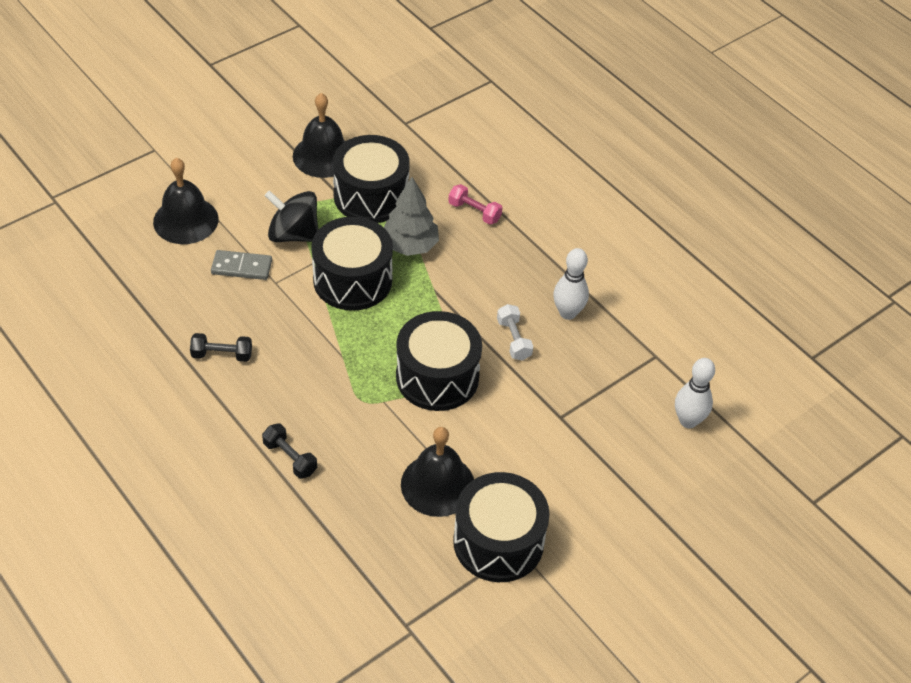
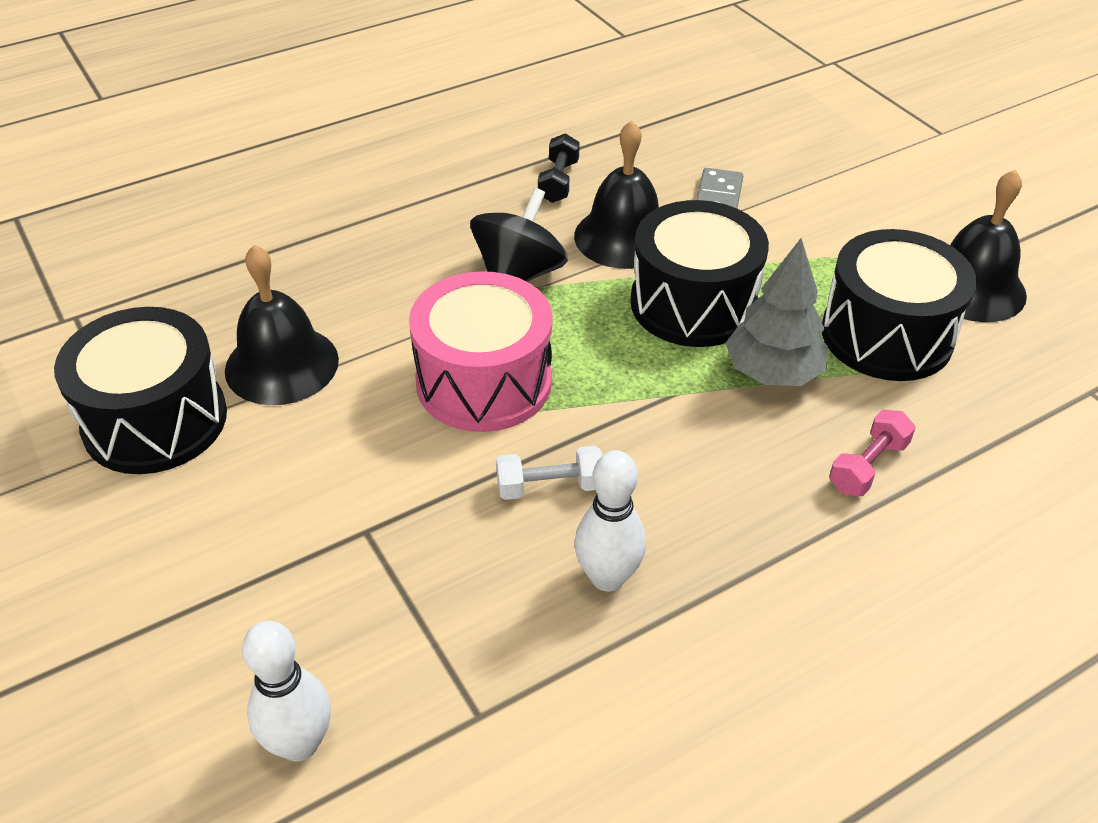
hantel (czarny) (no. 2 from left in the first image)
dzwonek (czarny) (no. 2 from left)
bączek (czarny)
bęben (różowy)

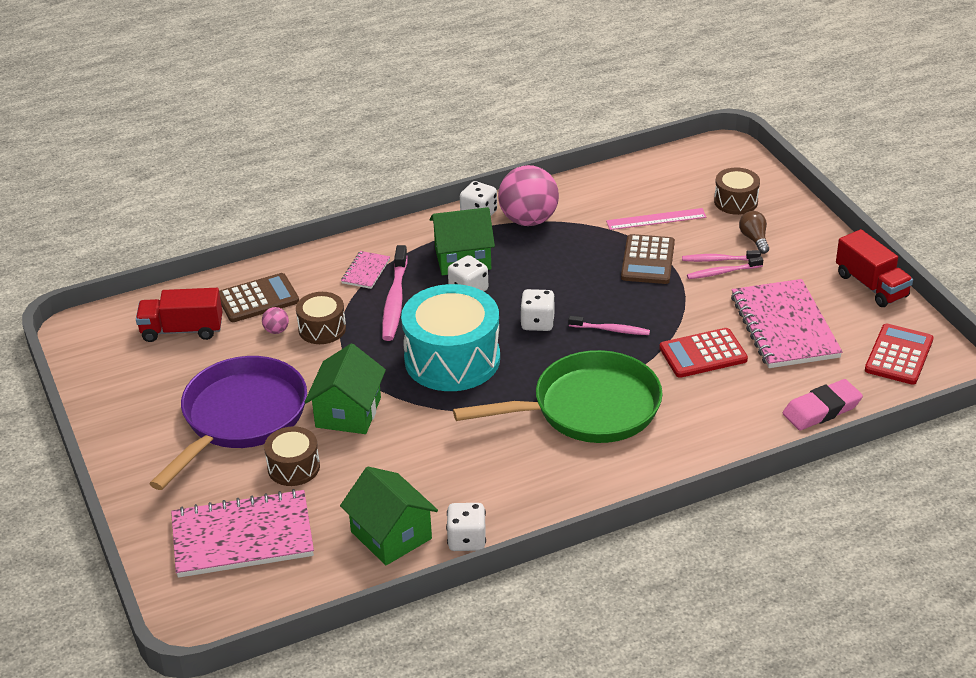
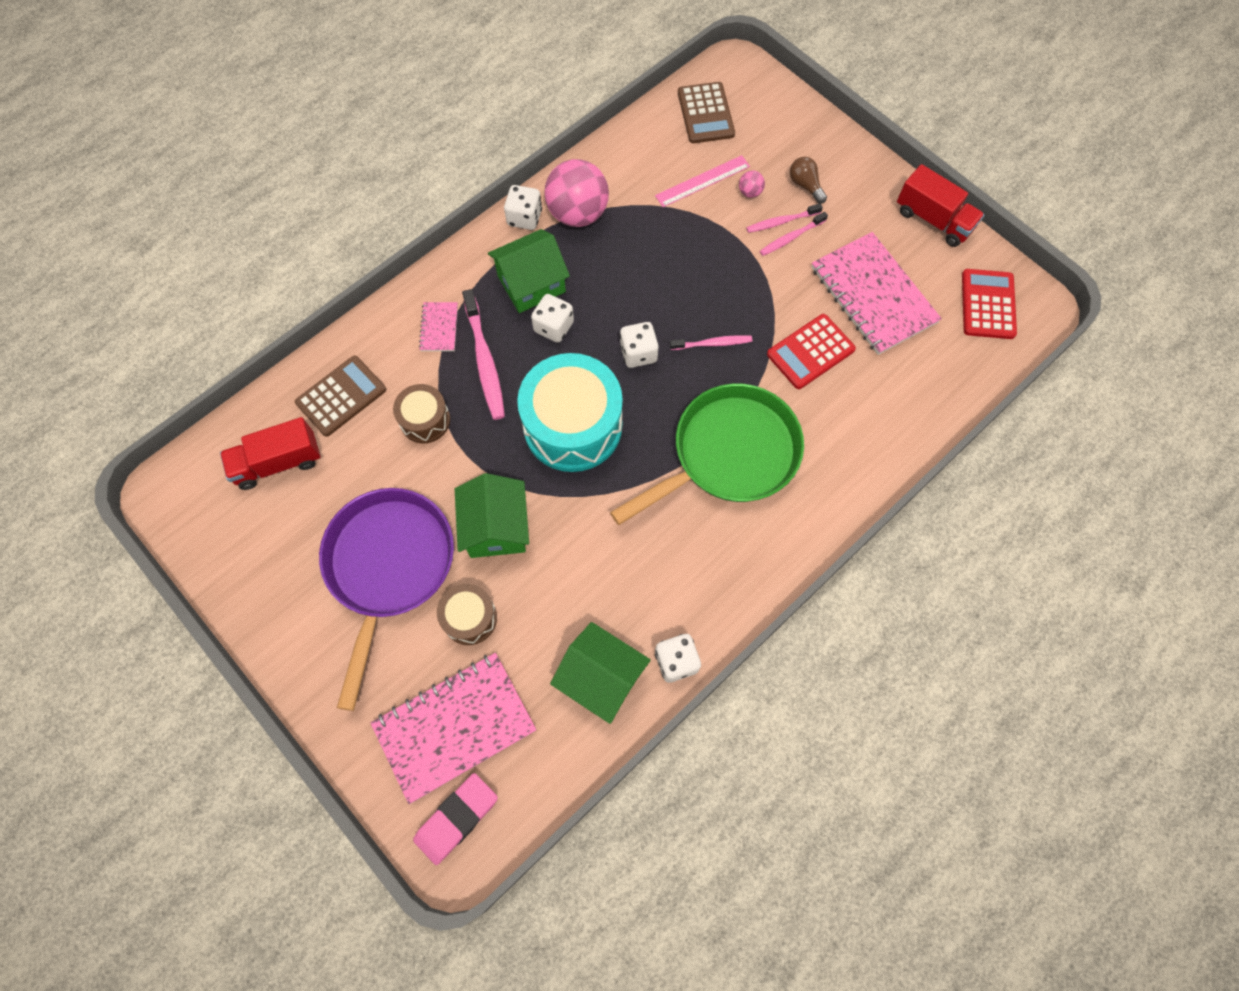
bęben (brązowy) (no. 3 from left in the first image)
piłka (różowy) (no. 2 from left)
kalkulator (brązowy) (no. 2 from left)
gumka do mazania (różowy)

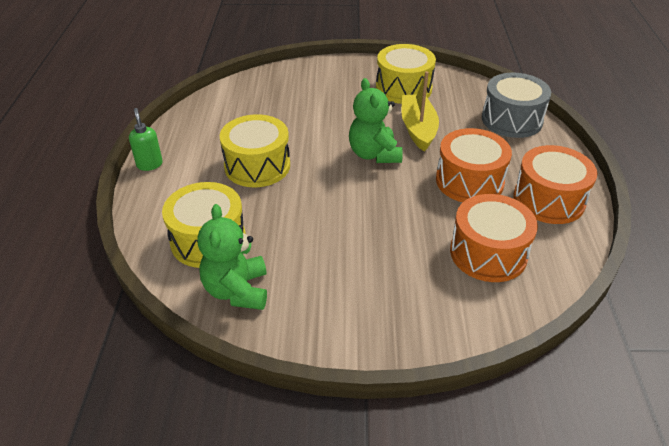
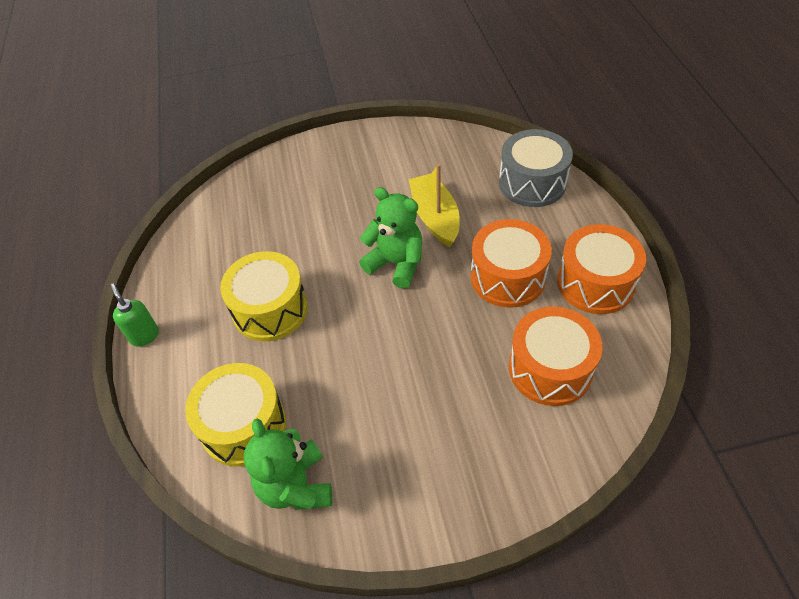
bęben (żółty) (no. 3 from left in the first image)
miś (zielony) (no. 2 from left)

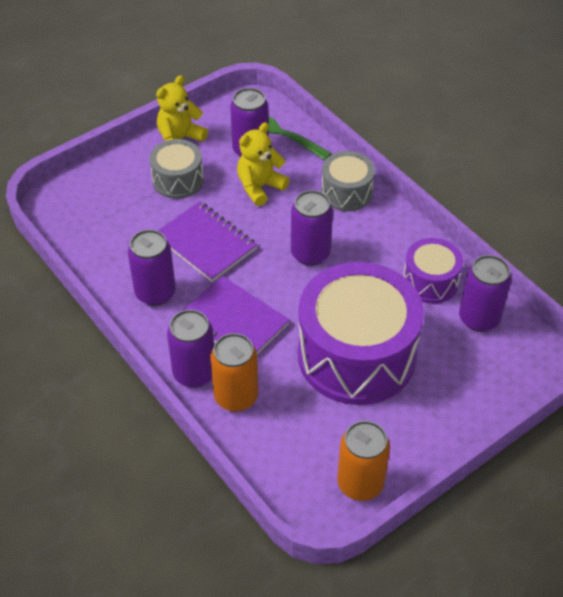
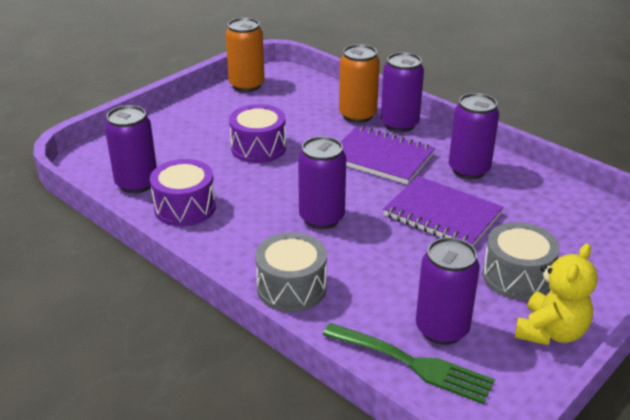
miś (żółty) (no. 2 from left in the first image)
bęben (fioletowy) (no. 2 from left)

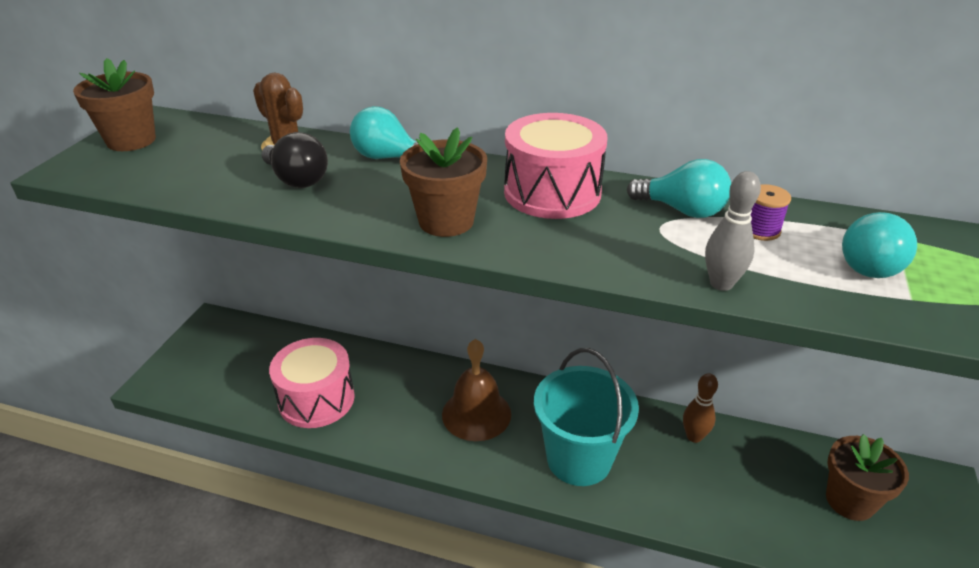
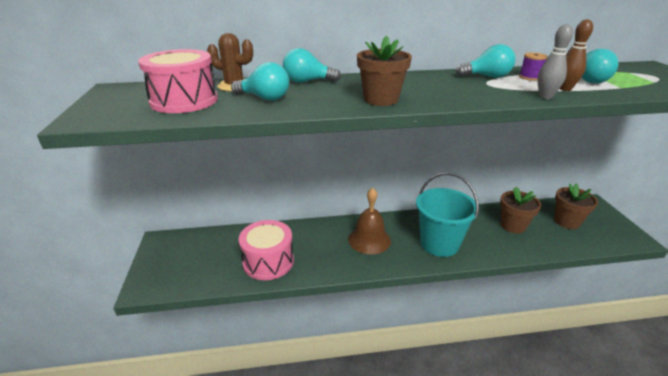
doniczka (brązowy) (no. 2 from left)
bęben (różowy) (no. 1 from left)
kręgiel (brązowy)
żarówka (turkusowy) (no. 1 from left)

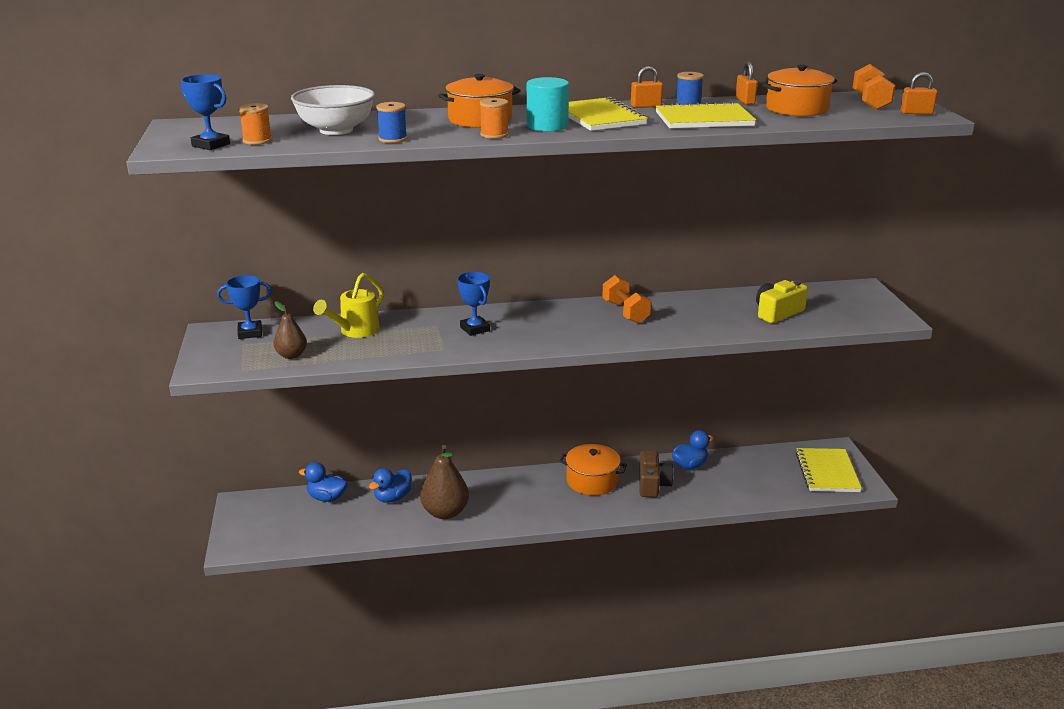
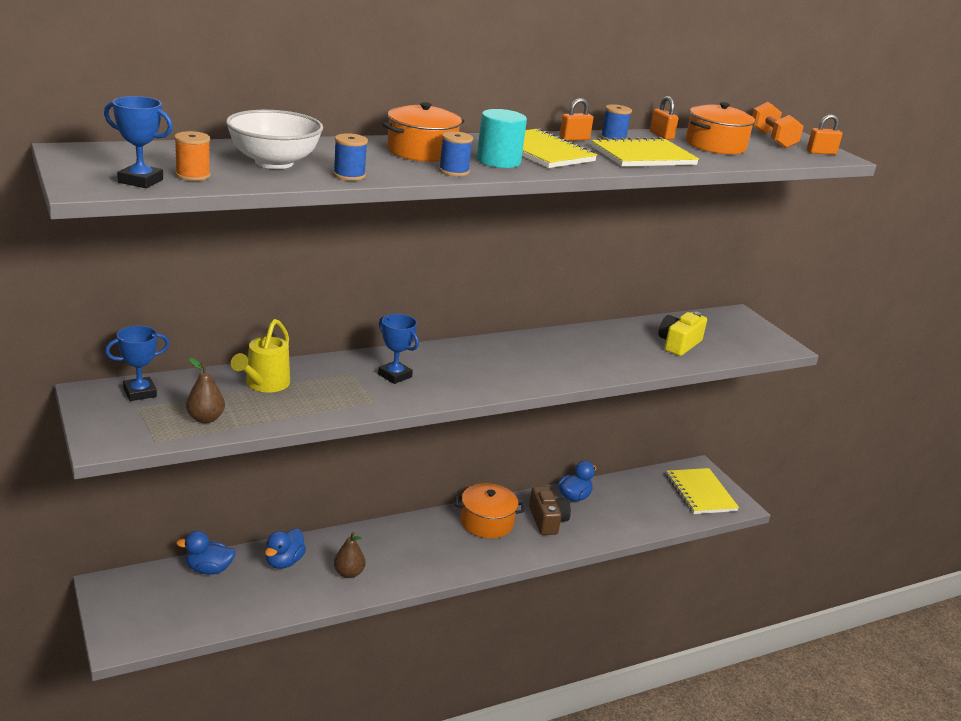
hantel (pomarańczowy) (no. 1 from left in the first image)
szpulka (niebieski) (no. 2 from left)
gruszka (brązowy) (no. 2 from left)

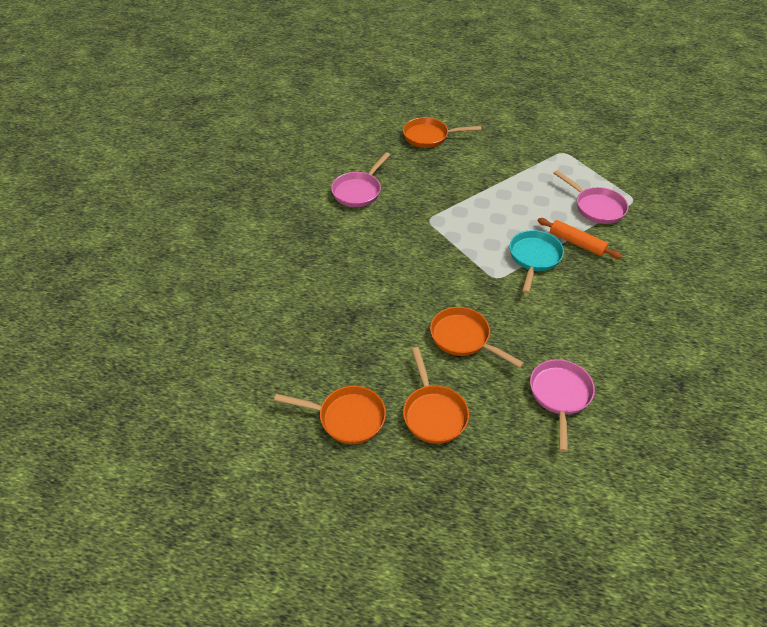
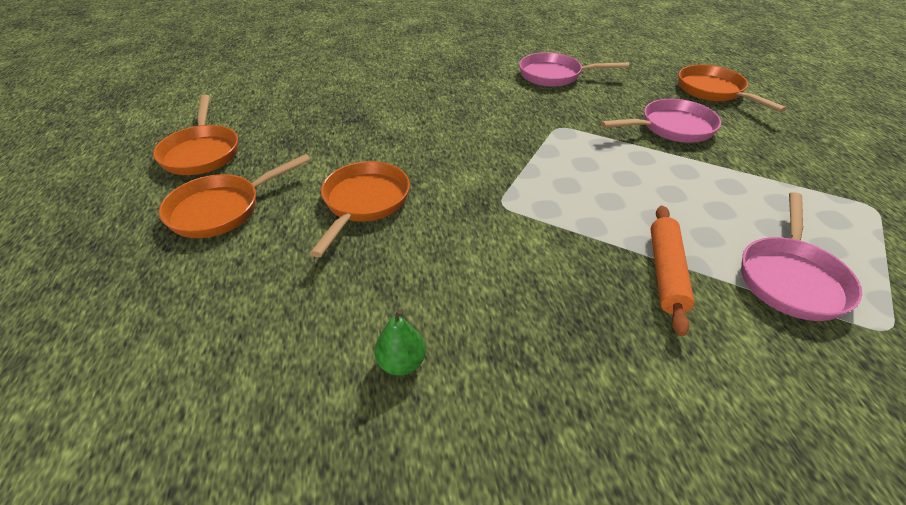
patelnia (turkusowy)
gruszka (zielony)
patelnia (różowy) (no. 2 from left)

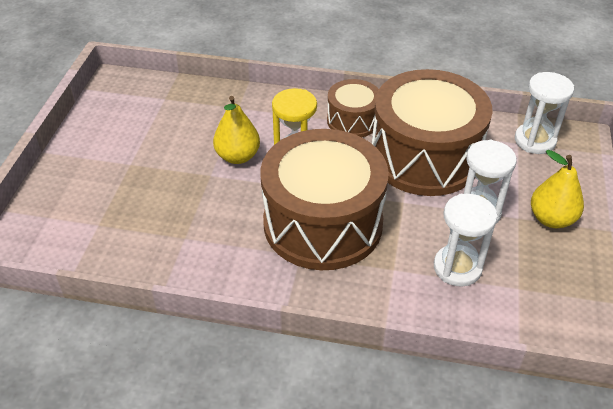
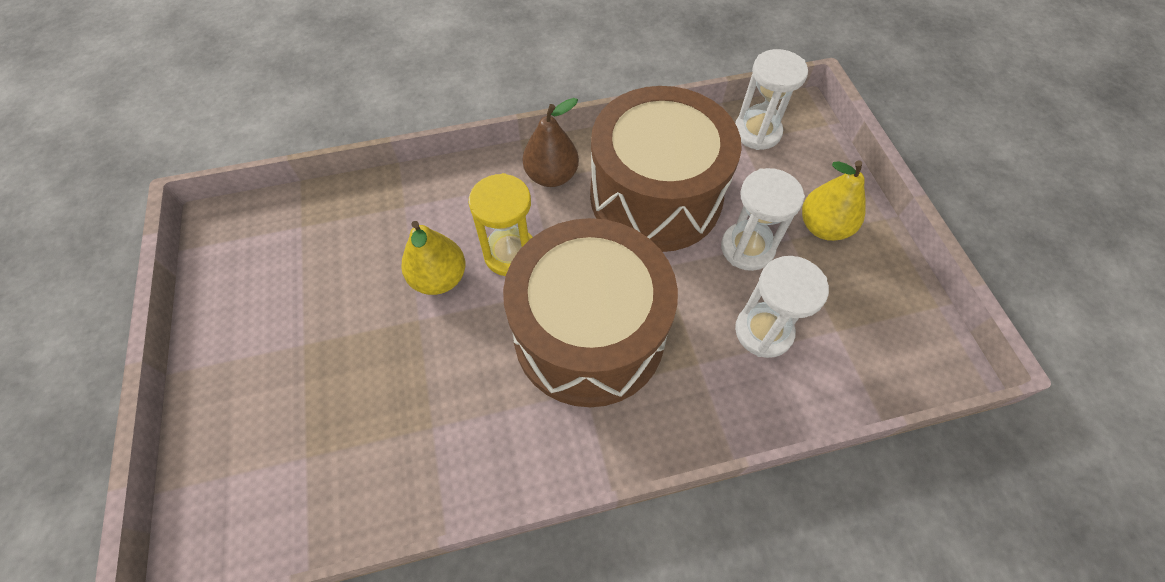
gruszka (brązowy)

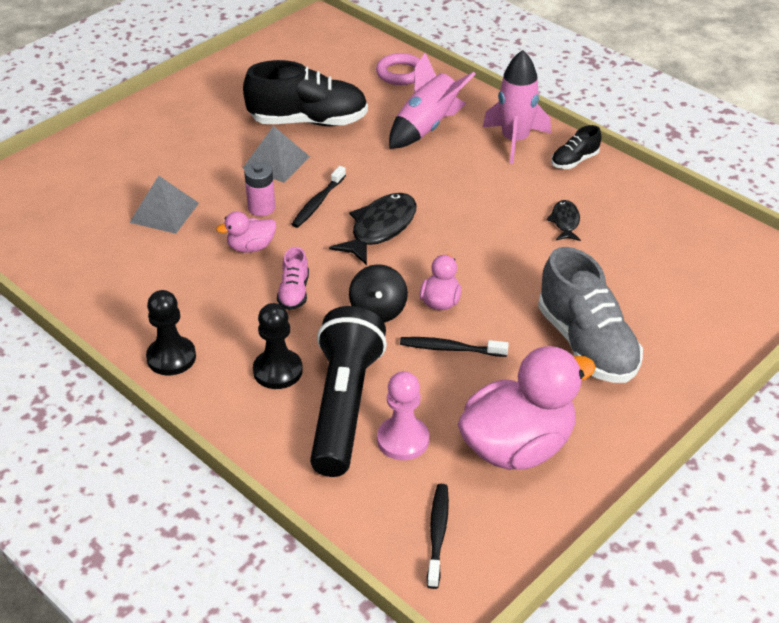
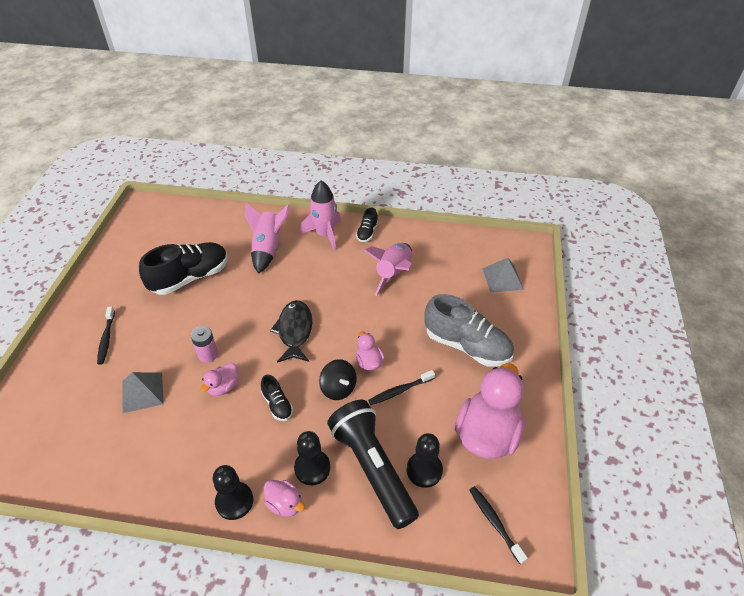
pierścień (różowy)
kaczka (różowy) (no. 2 from left)
piramida (szary) (no. 2 from left)
szczoteczka do zębów (czarny) (no. 1 from left)
rakieta (różowy) (no. 3 from left)
but (czarny) (no. 2 from left)
pionek (czarny) (no. 3 from left)

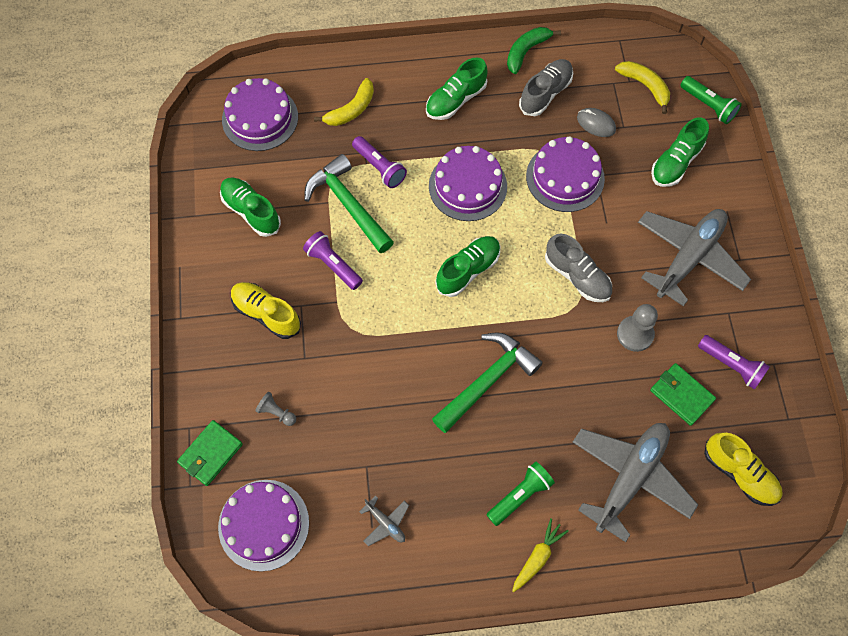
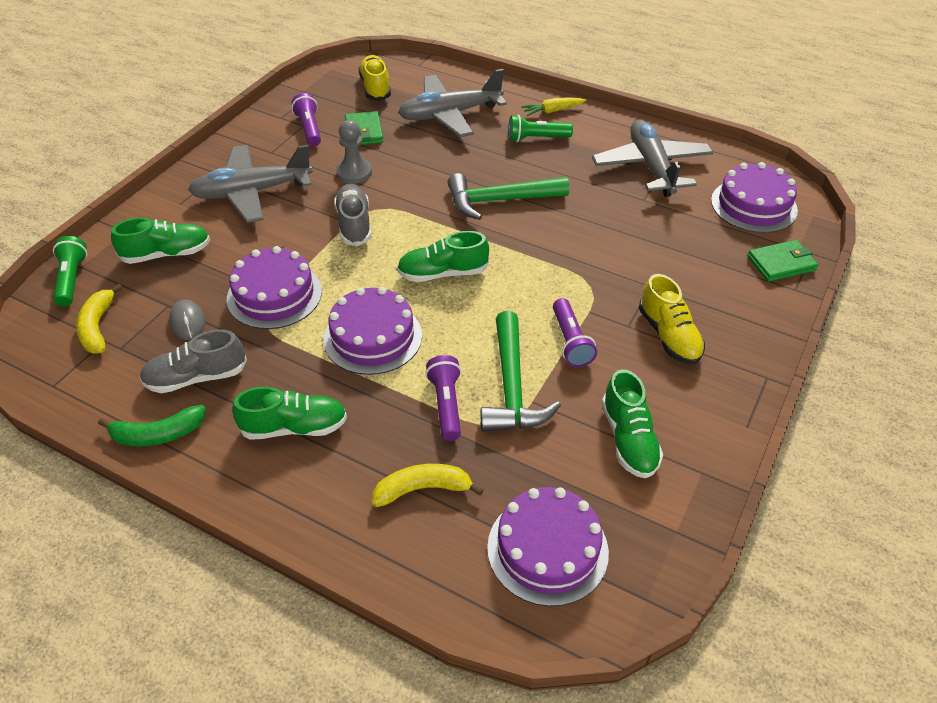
pionek (szary) (no. 1 from left in the first image)
samolot (szary) (no. 3 from left)

